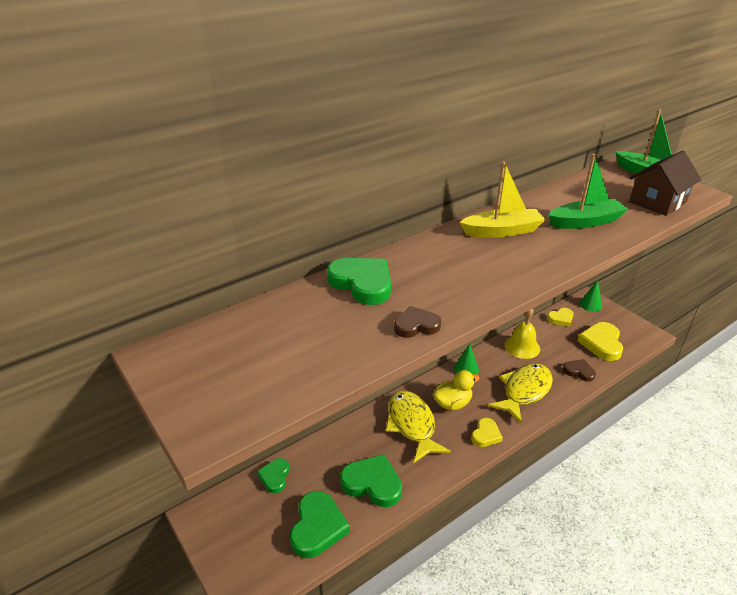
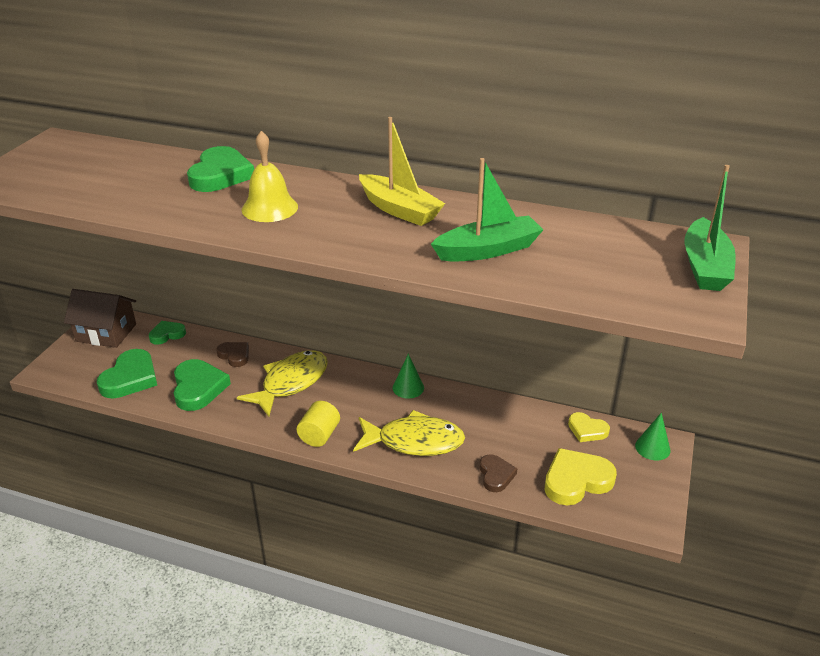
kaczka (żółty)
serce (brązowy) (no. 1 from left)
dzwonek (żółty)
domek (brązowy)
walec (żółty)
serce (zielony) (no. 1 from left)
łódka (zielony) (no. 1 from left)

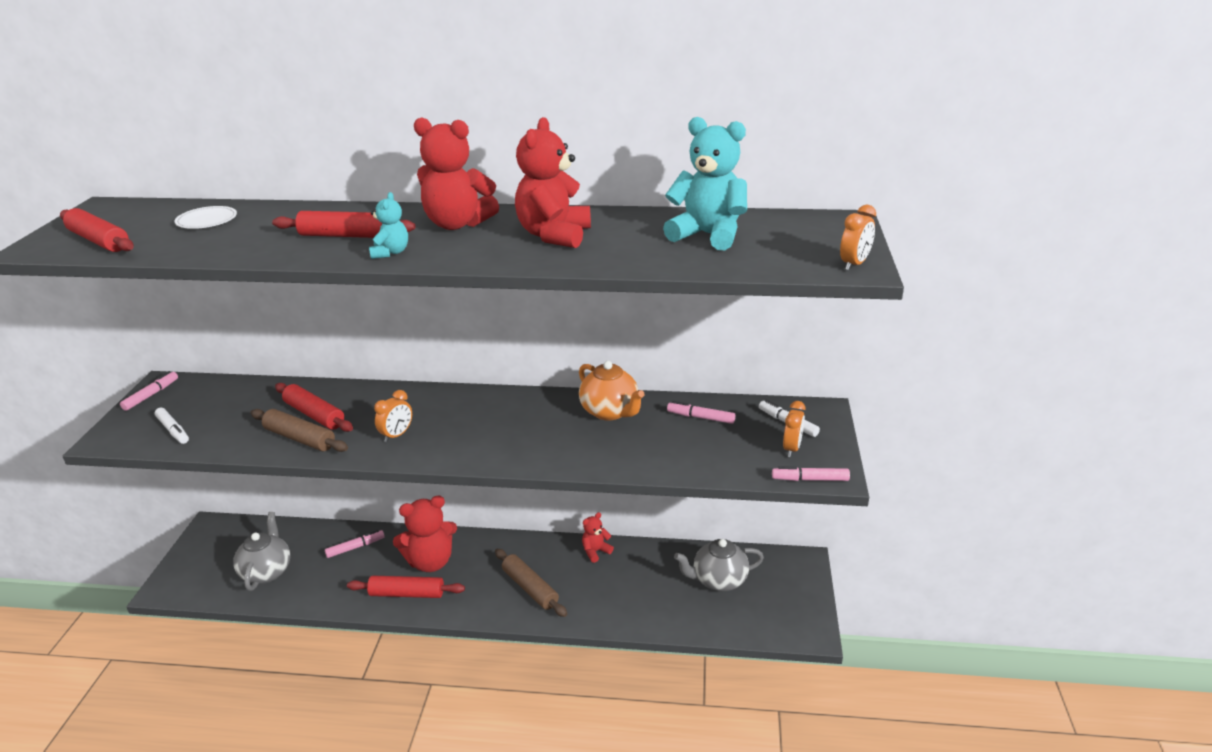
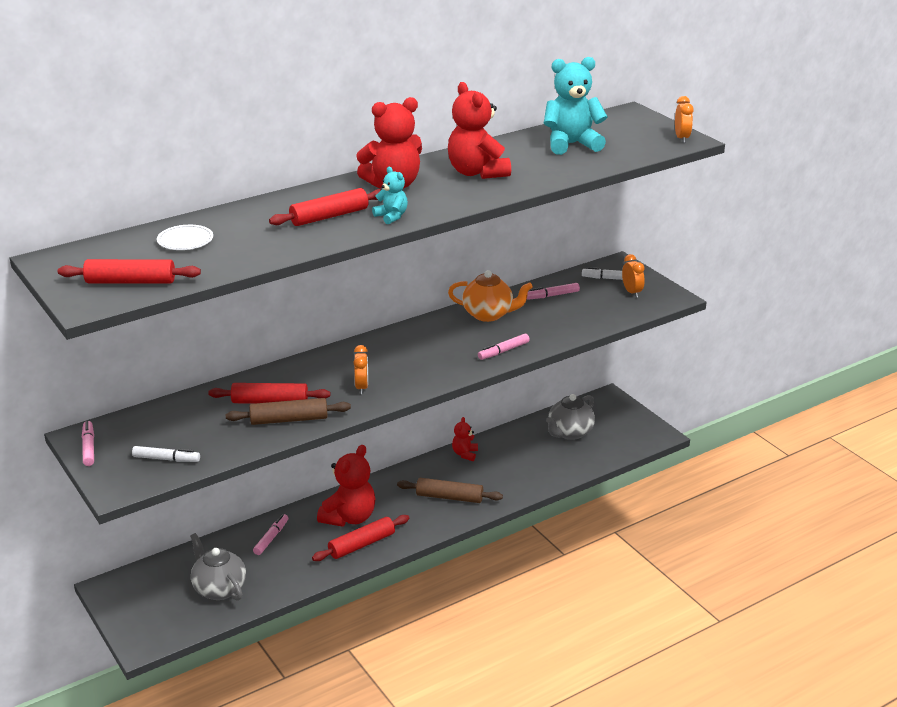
flamaster (różowy) (no. 3 from left)

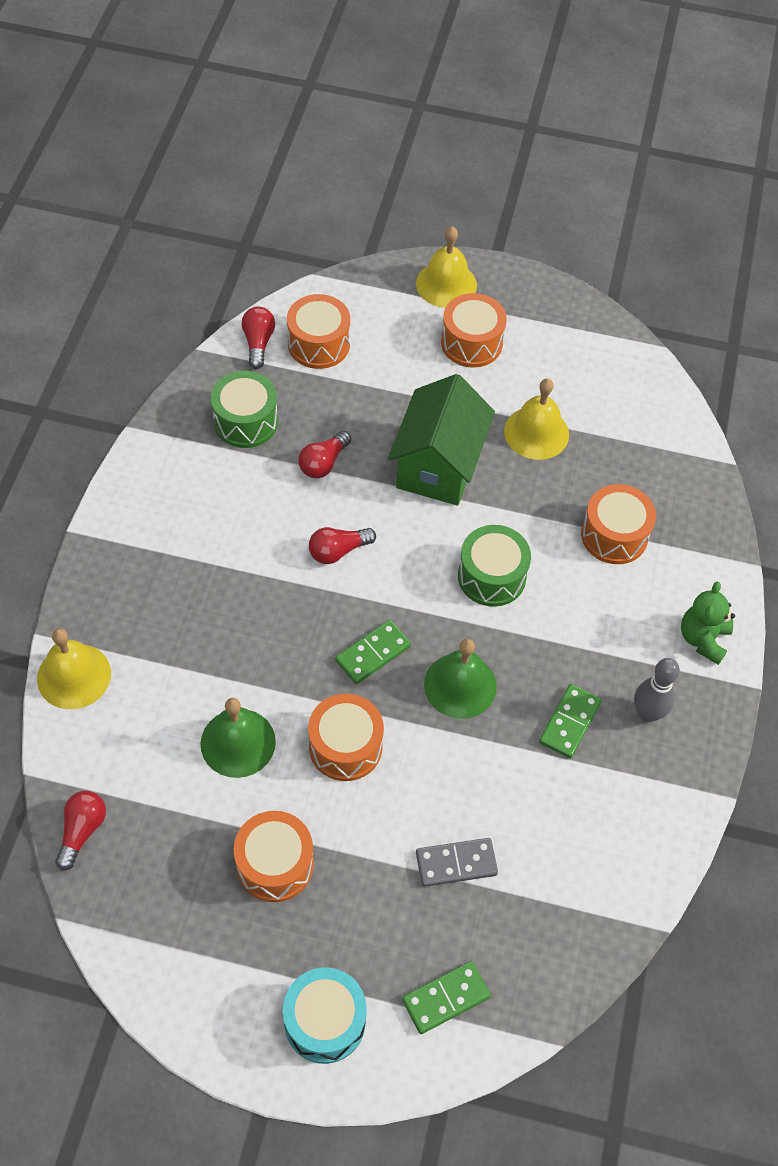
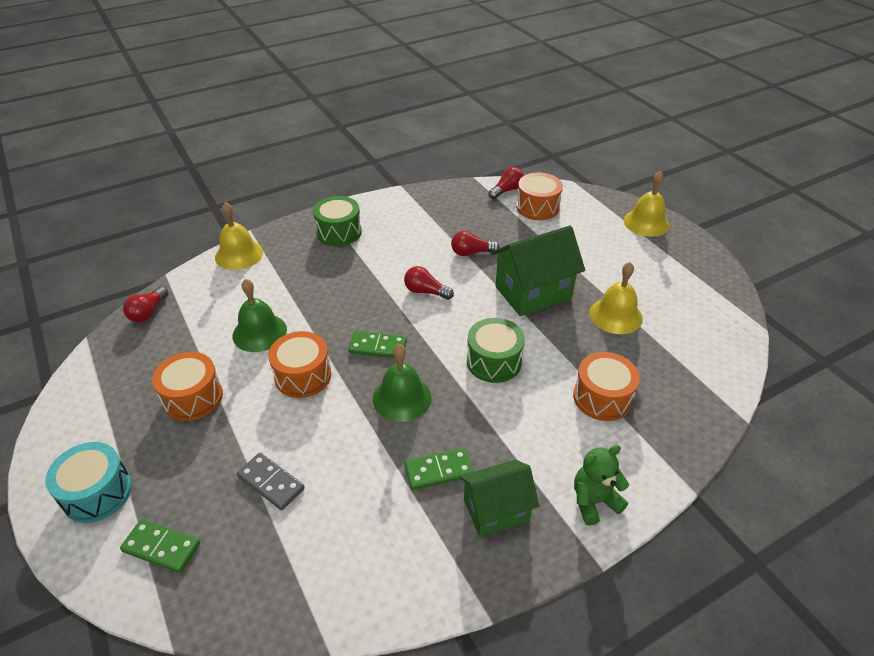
bęben (pomarańczowy) (no. 4 from left in the first image)
bęben (zielony) (no. 1 from left)
domek (zielony) (no. 1 from left)
żarówka (czerwony) (no. 1 from left)

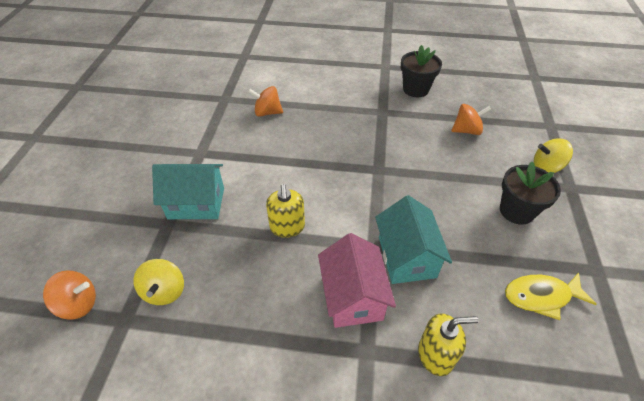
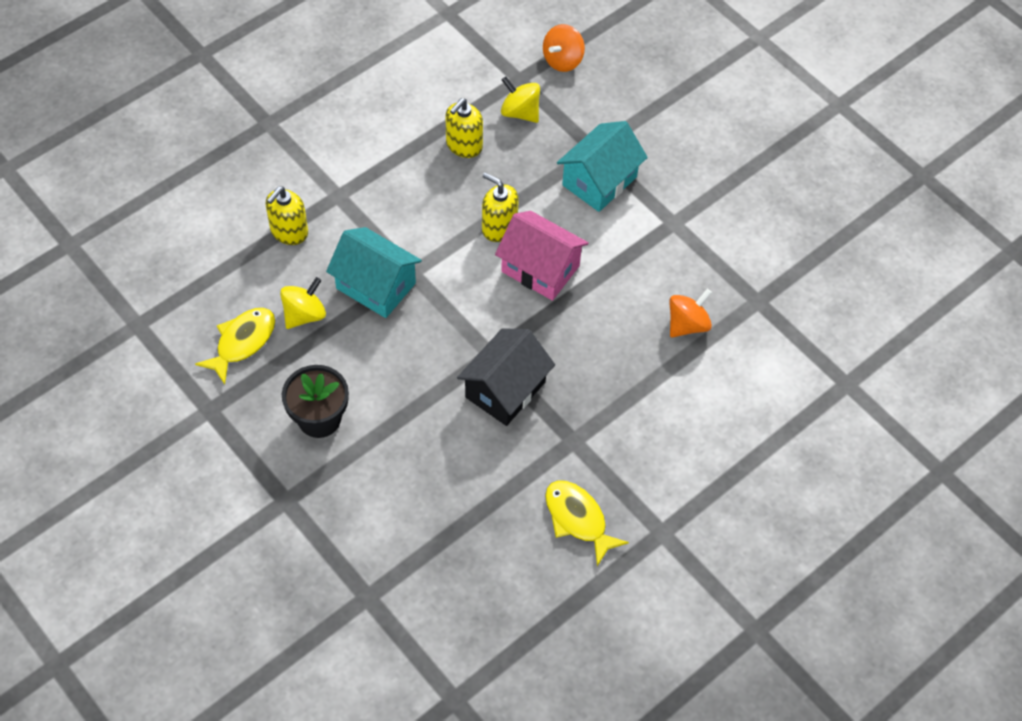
bączek (pomarańczowy) (no. 3 from left in the first image)
dozownik mydła (żółty) (no. 2 from left)
domek (czarny)
domek (różowy)
bączek (żółty) (no. 1 from left)
ryba (żółty) (no. 2 from left)

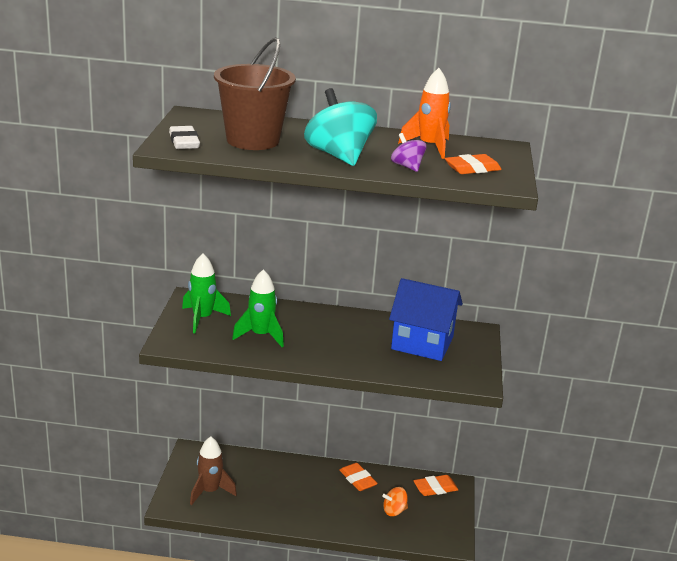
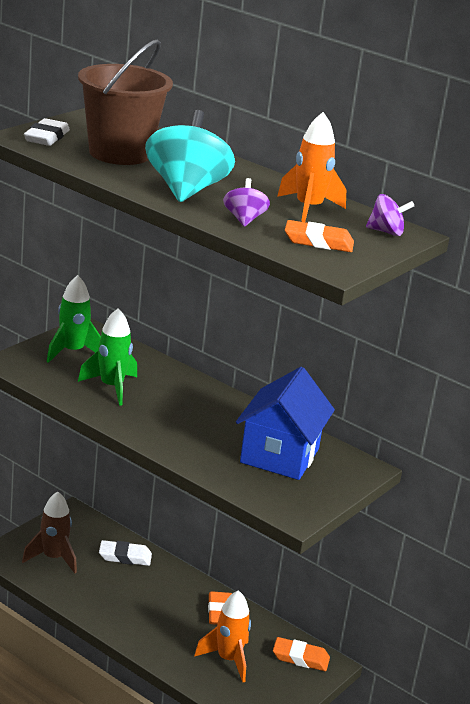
gumka do mazania (biały) (no. 2 from left)
bączek (fioletowy) (no. 2 from left)
rakieta (pomarańczowy) (no. 1 from left)
domek (niebieski)

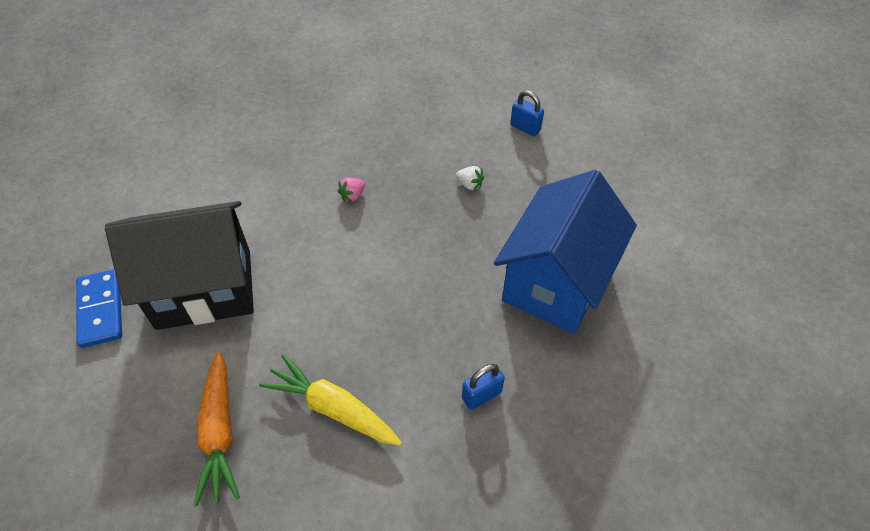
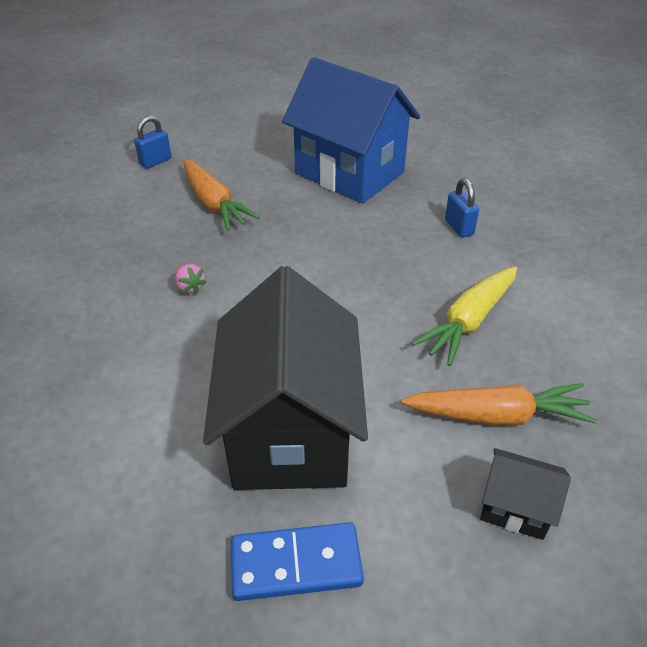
domek (czarny) (no. 2 from left)
marchewka (pomarańczowy) (no. 1 from left)

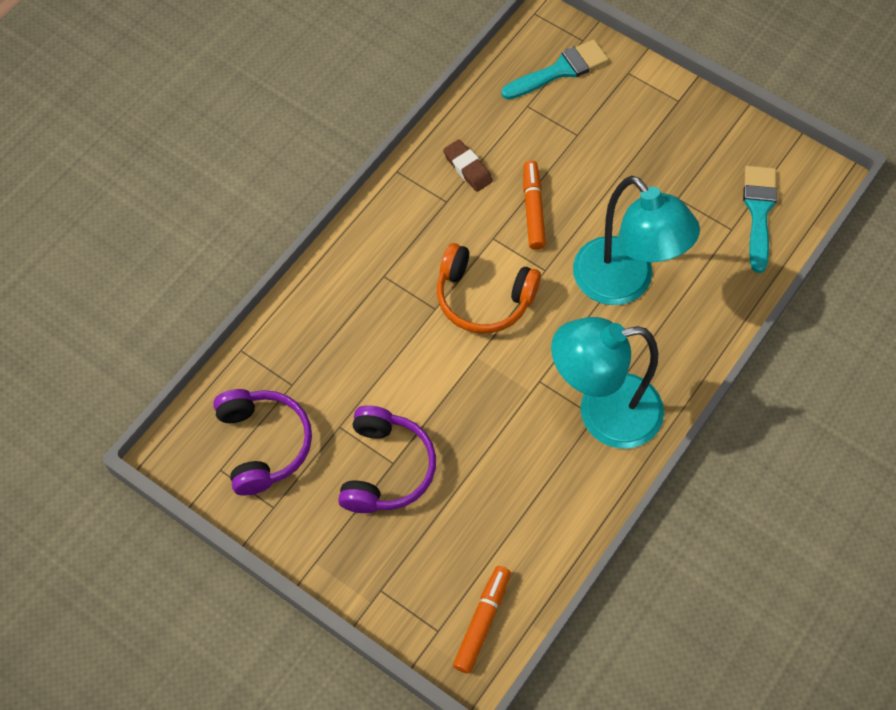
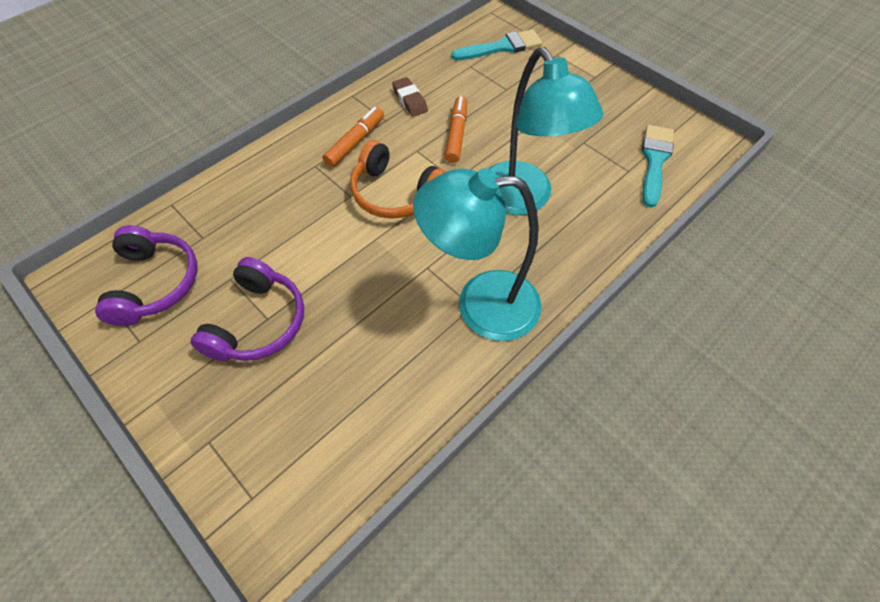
flamaster (pomarańczowy) (no. 1 from left)

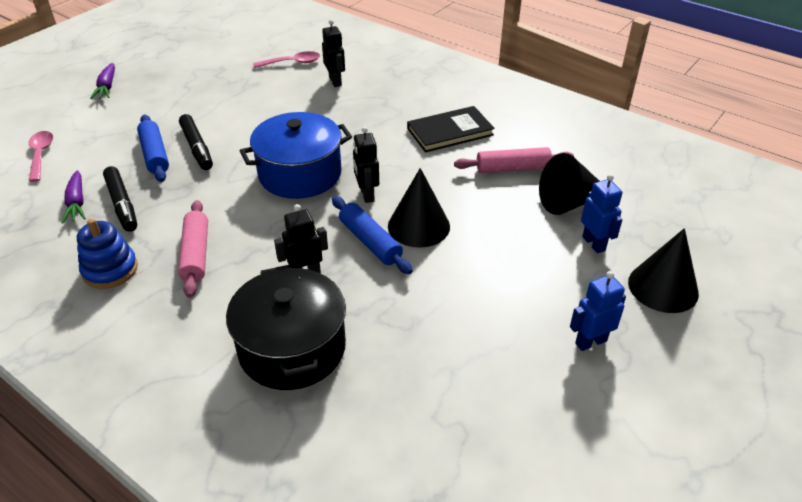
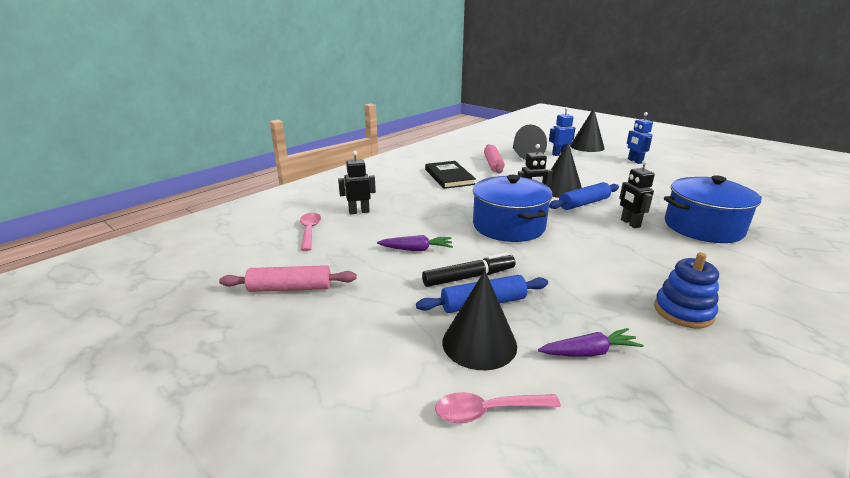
flamaster (czarny) (no. 1 from left in the first image)
stożek (czarny) (no. 1 from left)
marchewka (fioletowy) (no. 1 from left)
wałek do ciasta (różowy) (no. 1 from left)
garnek (niebieski) (no. 2 from left)

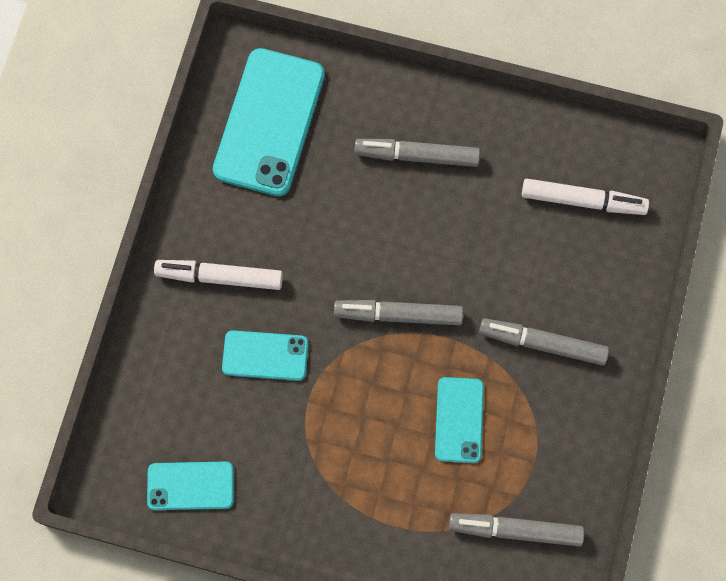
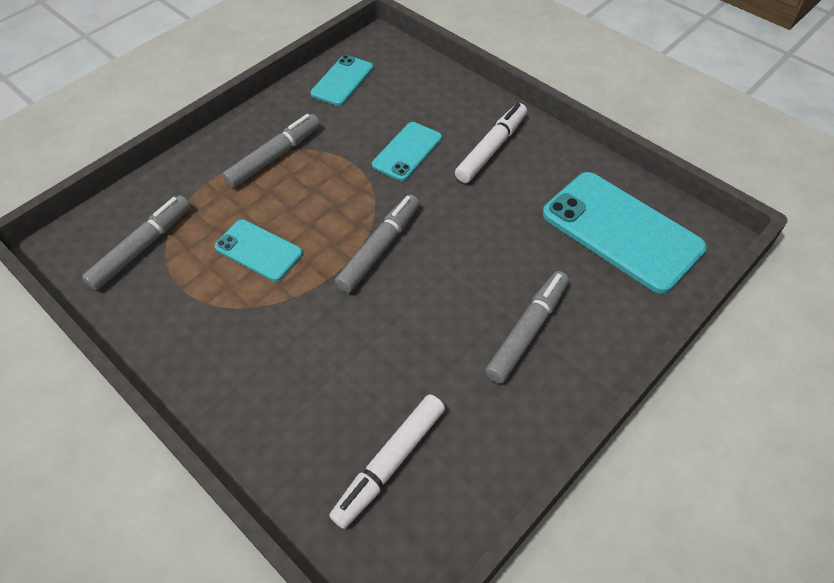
flamaster (szary) (no. 2 from left)

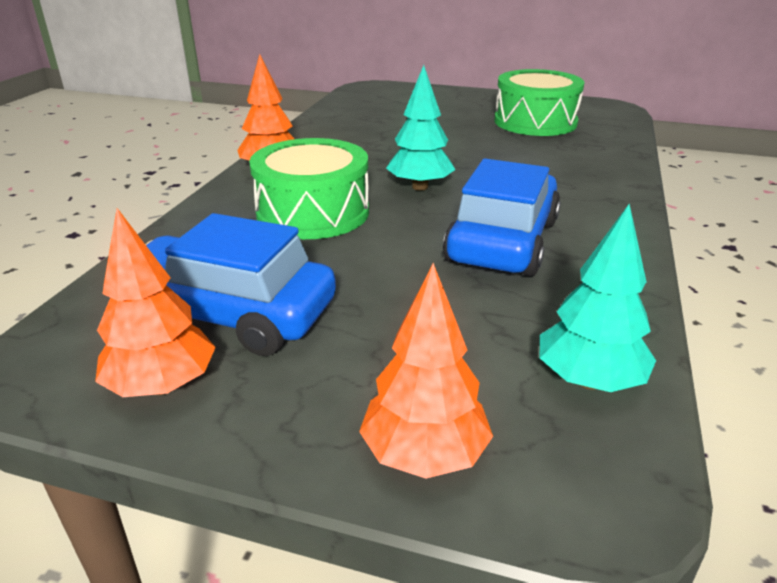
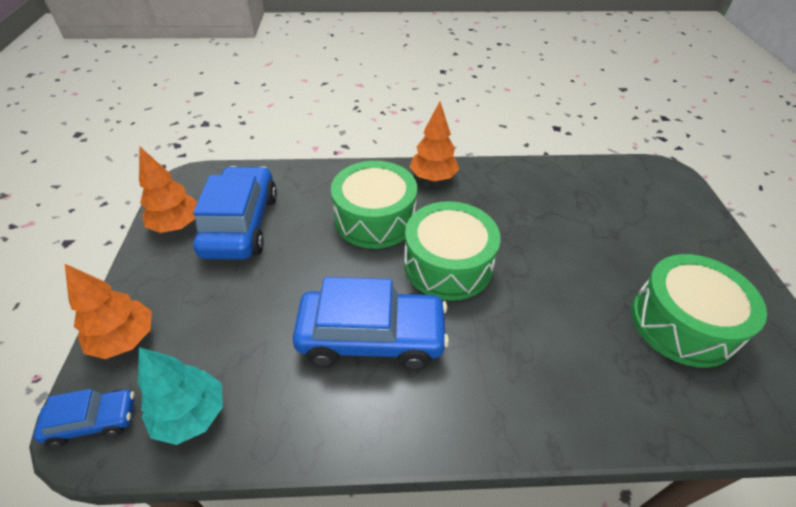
samochód (niebieski) (no. 1 from left)
bęben (zielony) (no. 2 from left)

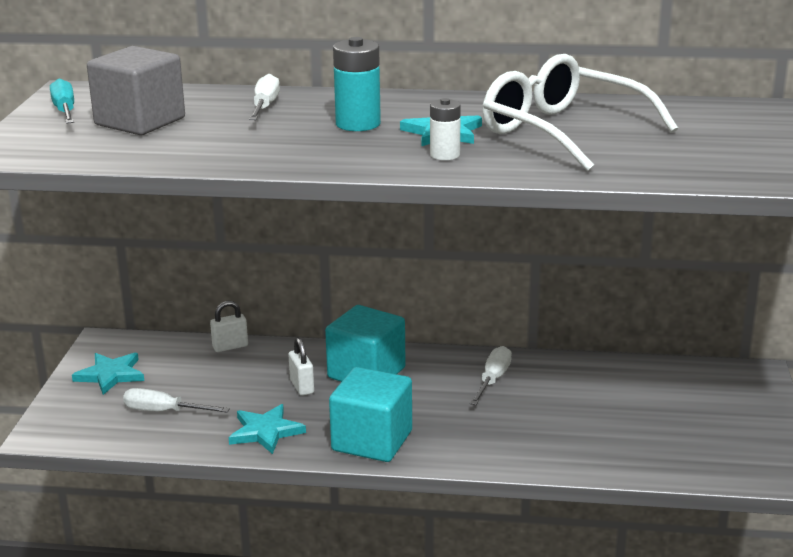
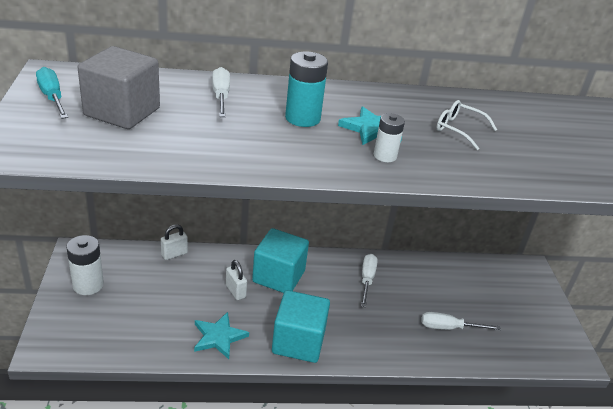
śrubokręt (biały) (no. 3 from left)
bateria (biały) (no. 1 from left)
okulary (biały)

